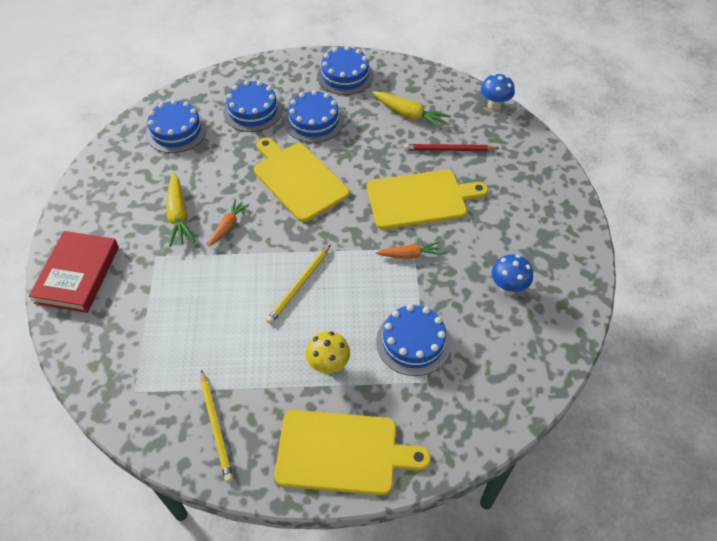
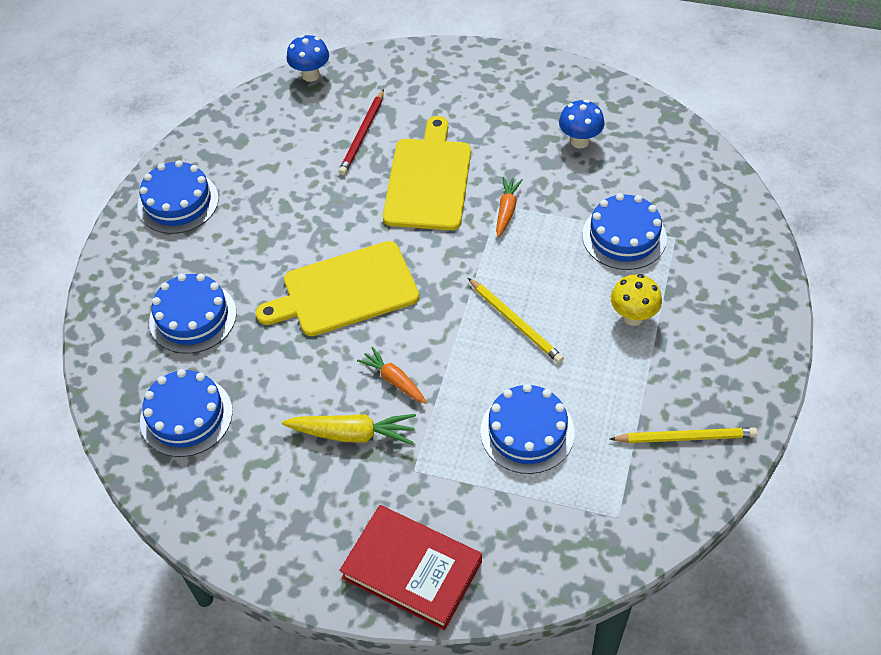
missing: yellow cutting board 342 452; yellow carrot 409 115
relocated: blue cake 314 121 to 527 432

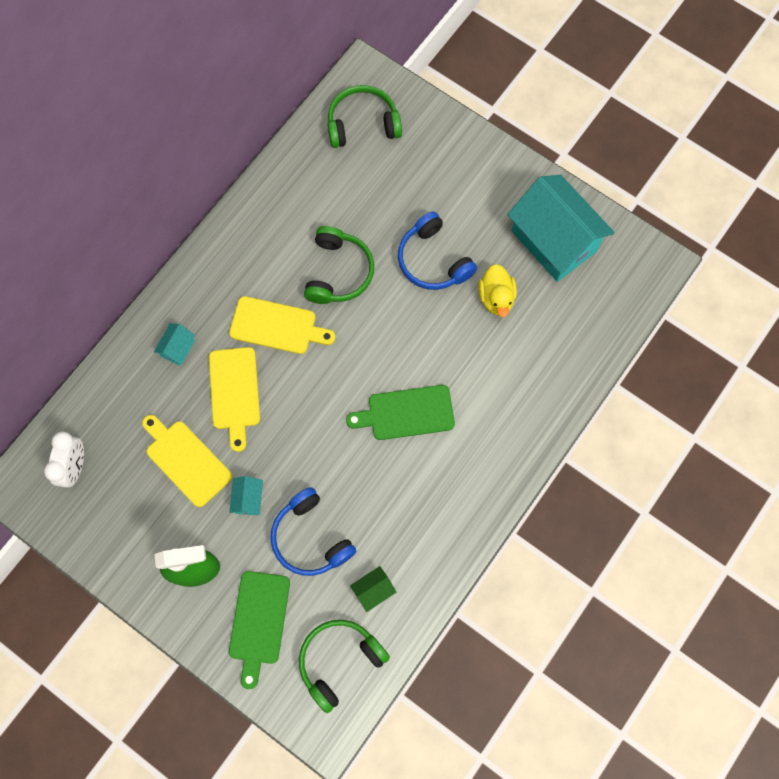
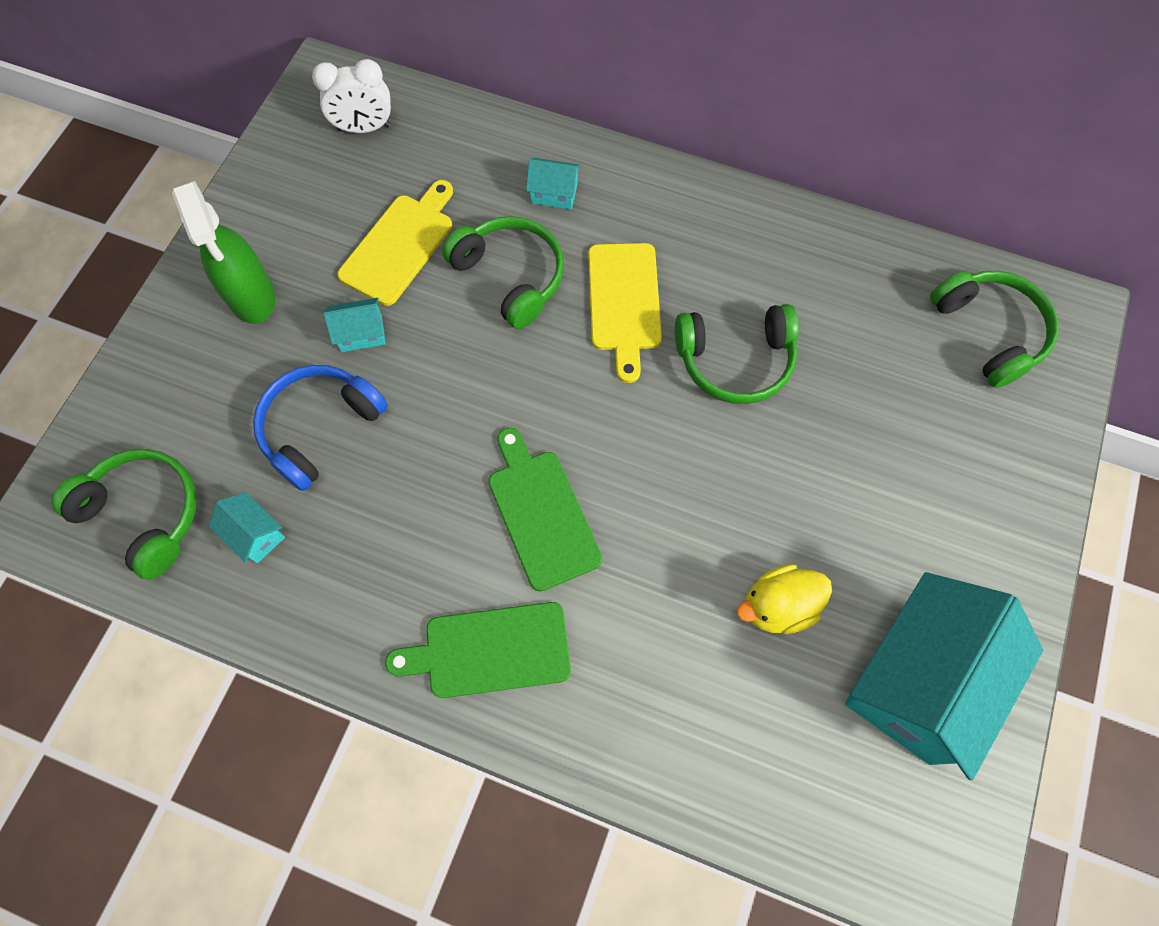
missing: blue headphones 433 260
relocated: green cutting board 259 622 to 490 651
exchanged: yellow cutting board 235 392 to green headphones 510 276
colour: green house 373 590 to turquoise house 255 534

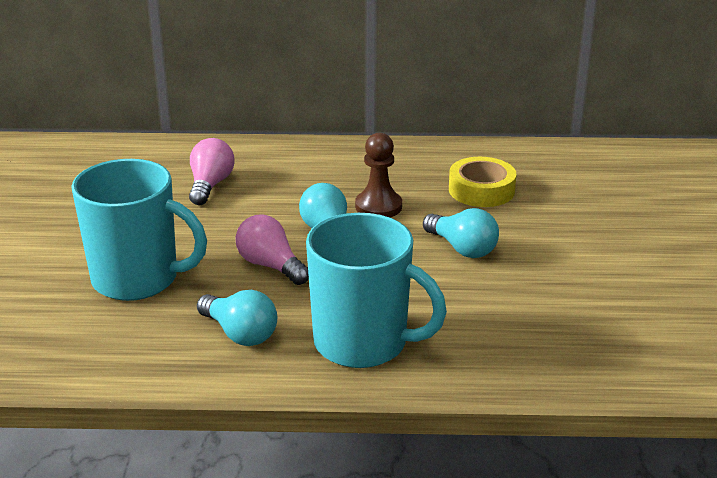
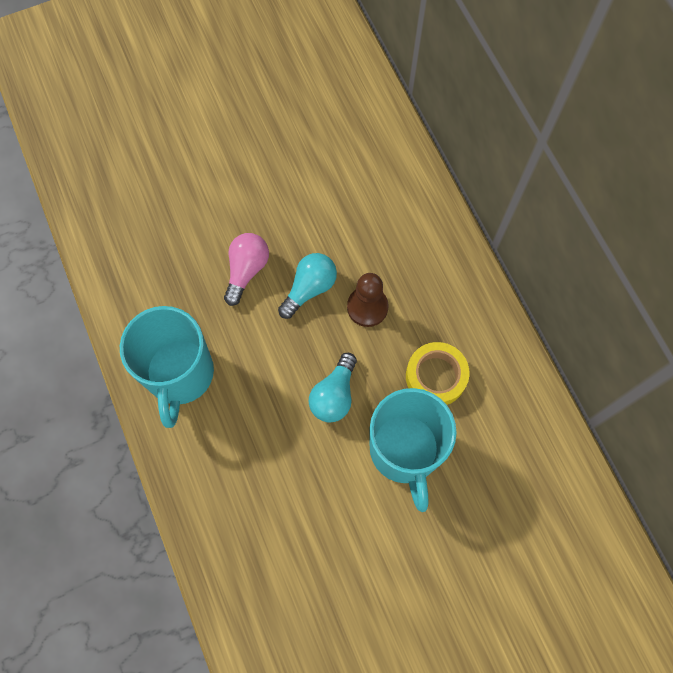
missing: pink light bulb 210 185; turquoise light bulb 240 334
relocated: turquoise mug 138 279 to 405 451

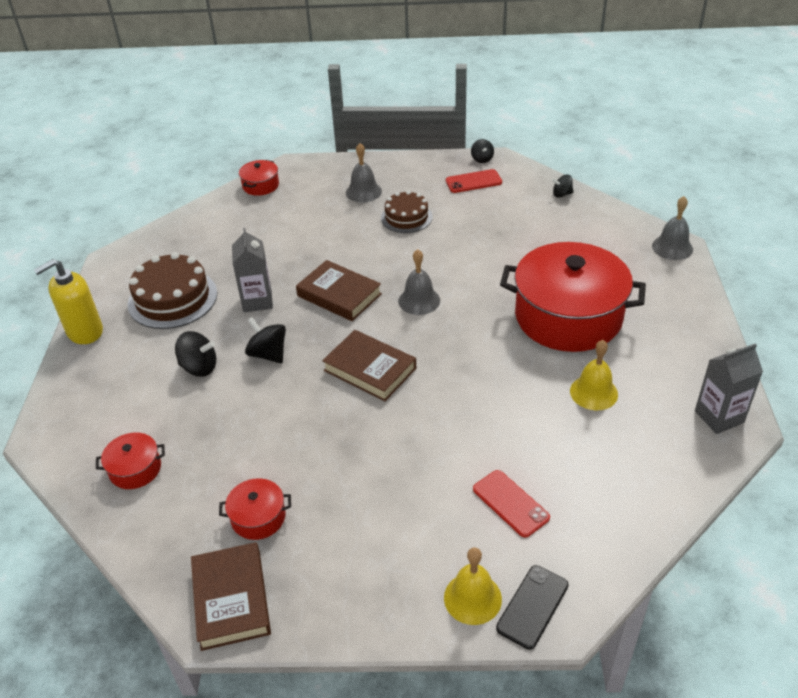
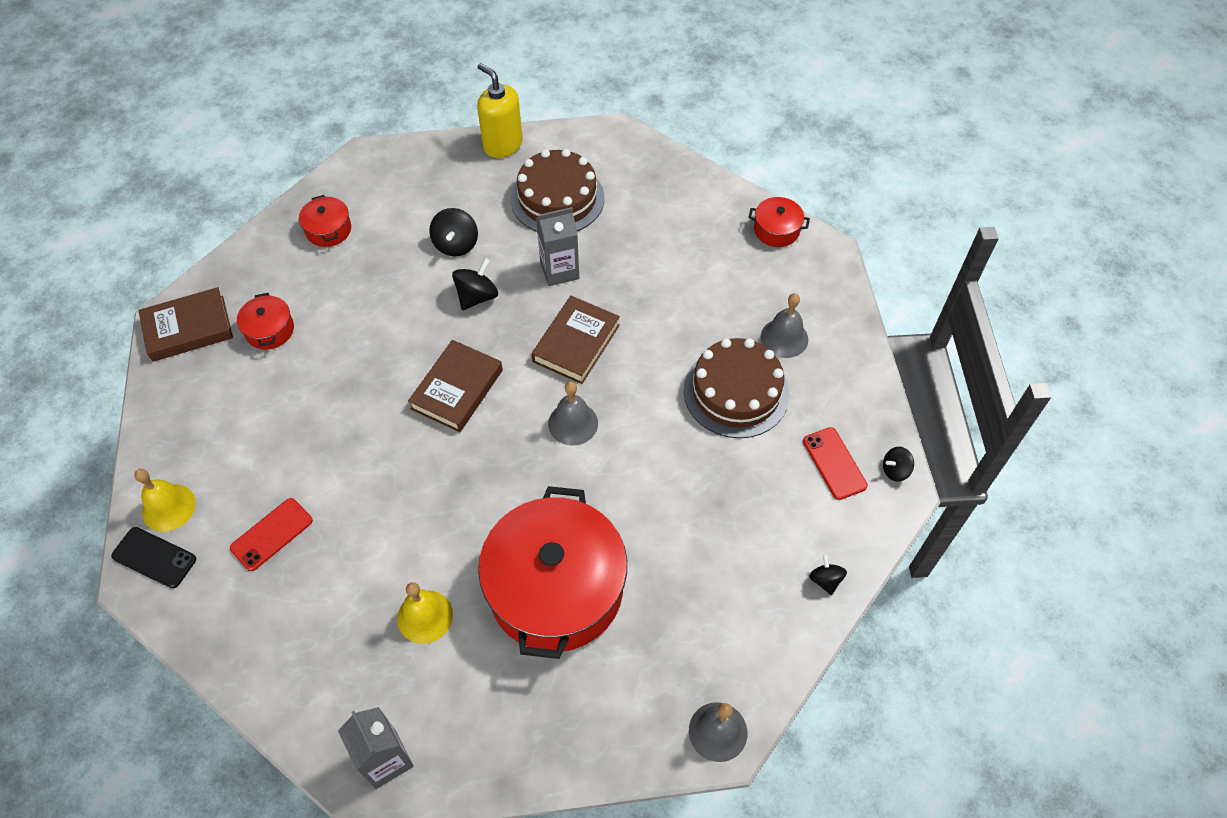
size: brown cake 406 217 = 736 392 x1.56

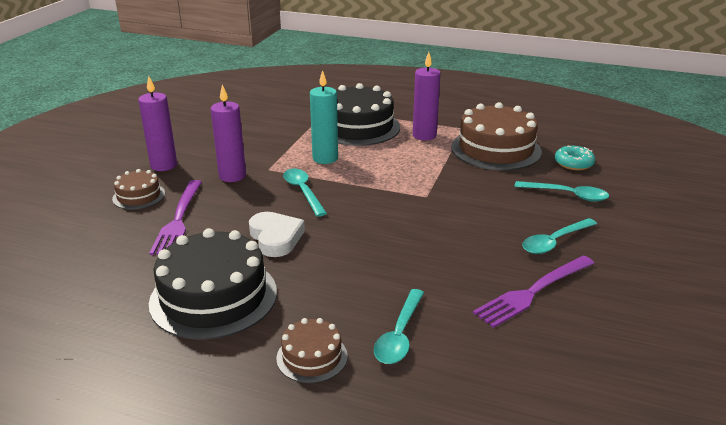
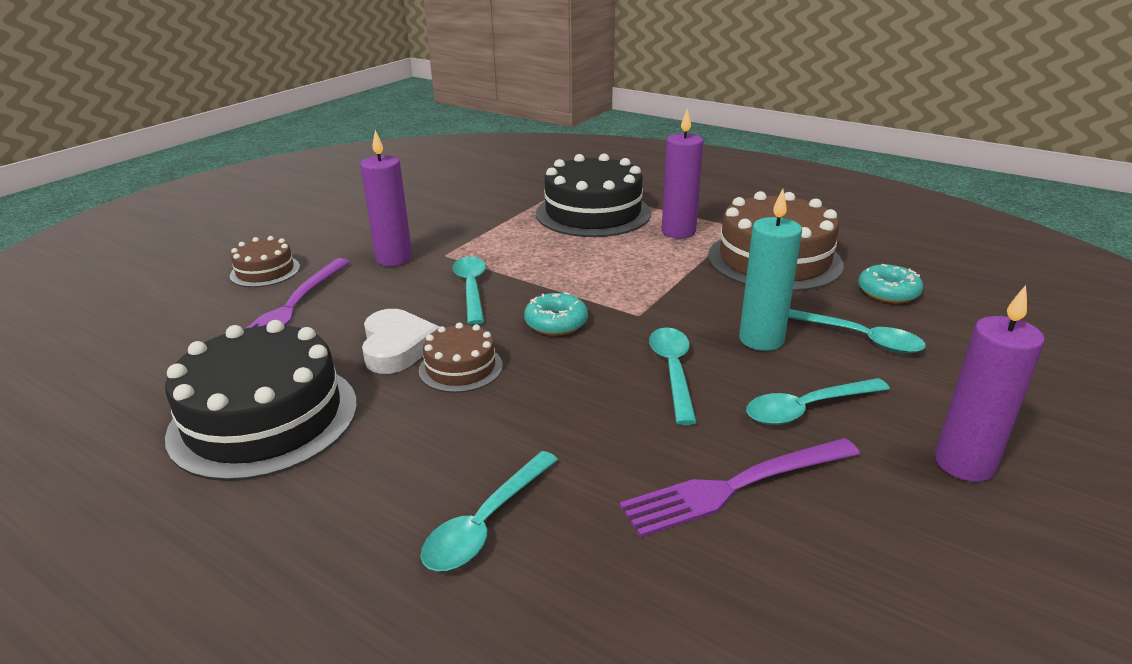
appeared: turquoise donut 556 323; turquoise spoon 673 371
relocated: purple candle 164 165 to 964 464; brown cake 312 357 to 460 368; turquoise candle 325 158 to 761 340

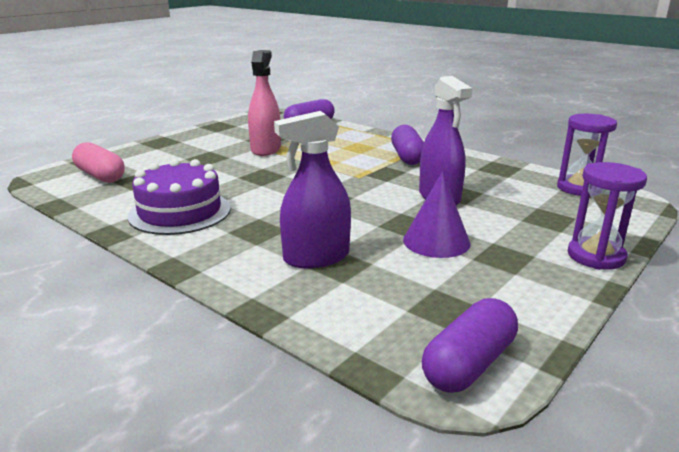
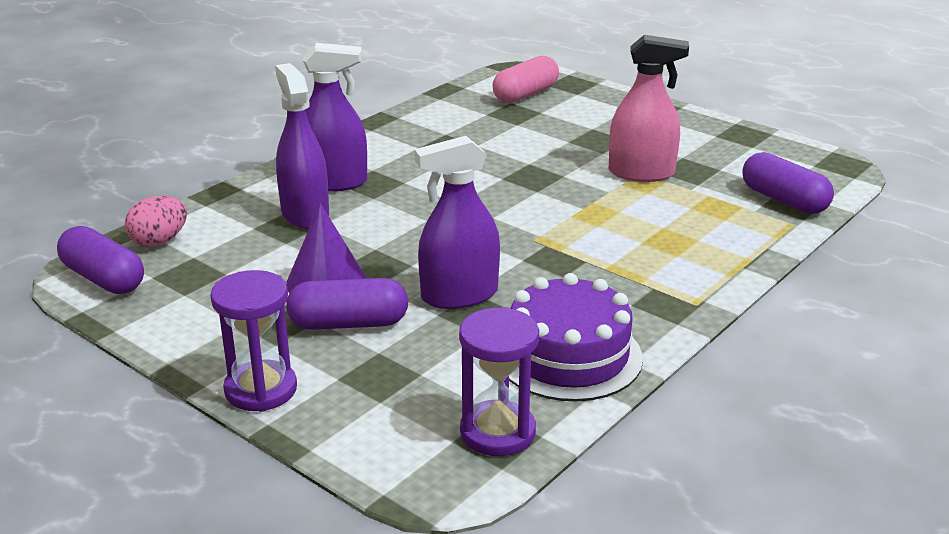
appeared: pink egg 159 241; purple spray bottle 334 182
relocated: purple cake 180 212 to 568 356; purple capsule 407 157 to 348 323

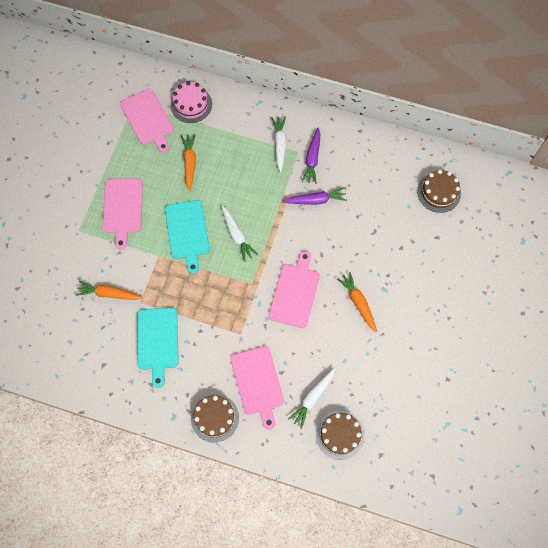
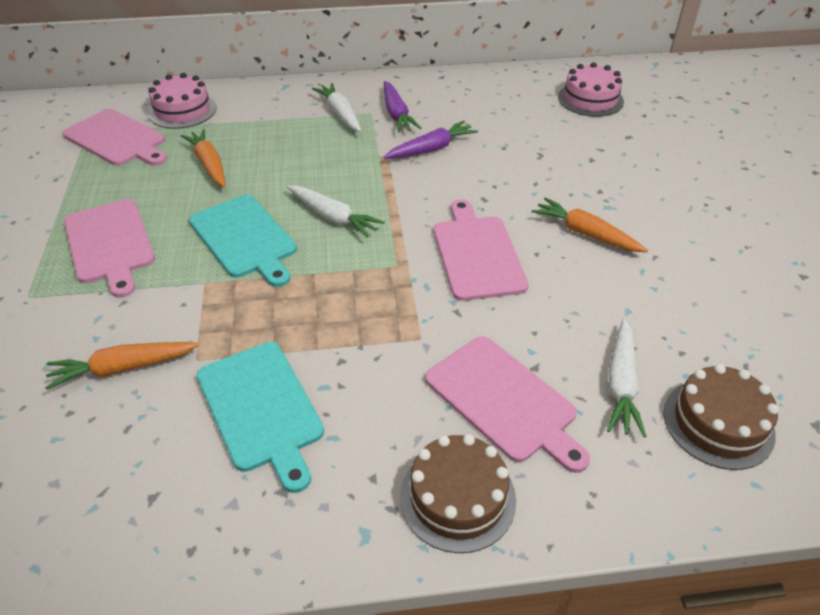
colour: brown cake 438 192 to pink cake 590 99

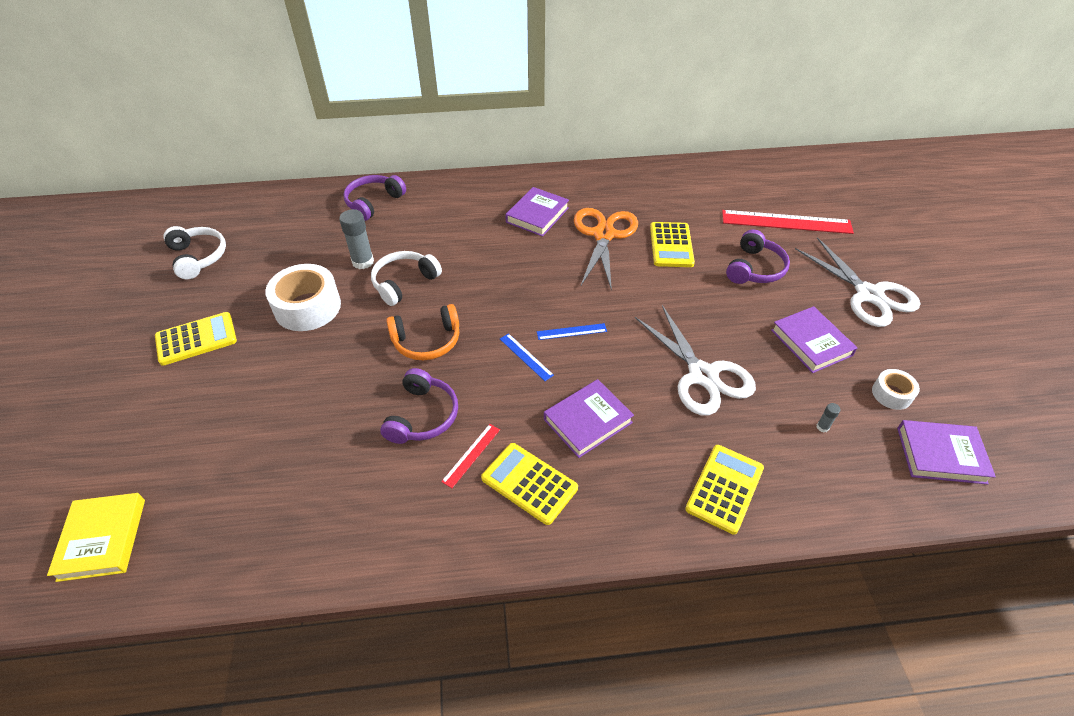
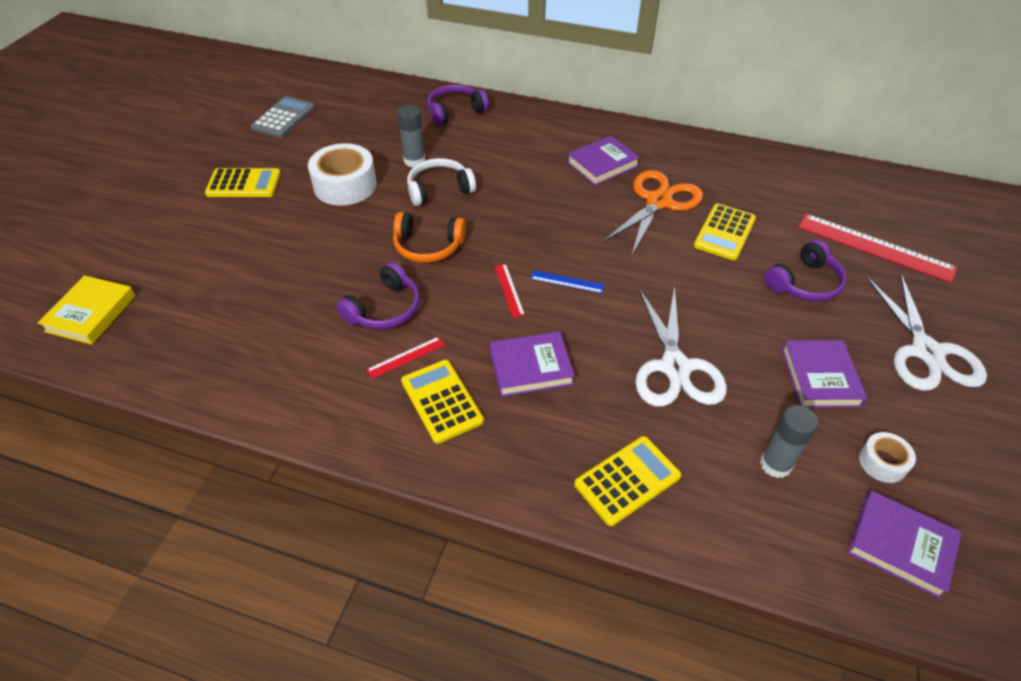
exchanged: white headphones 198 257 to grey calculator 283 118
colour: blue ruler 526 356 to red ruler 509 290
size: grey glue stick 822 427 = 775 464 x2.15

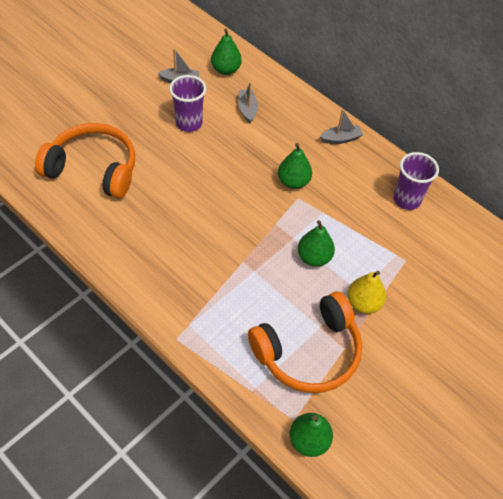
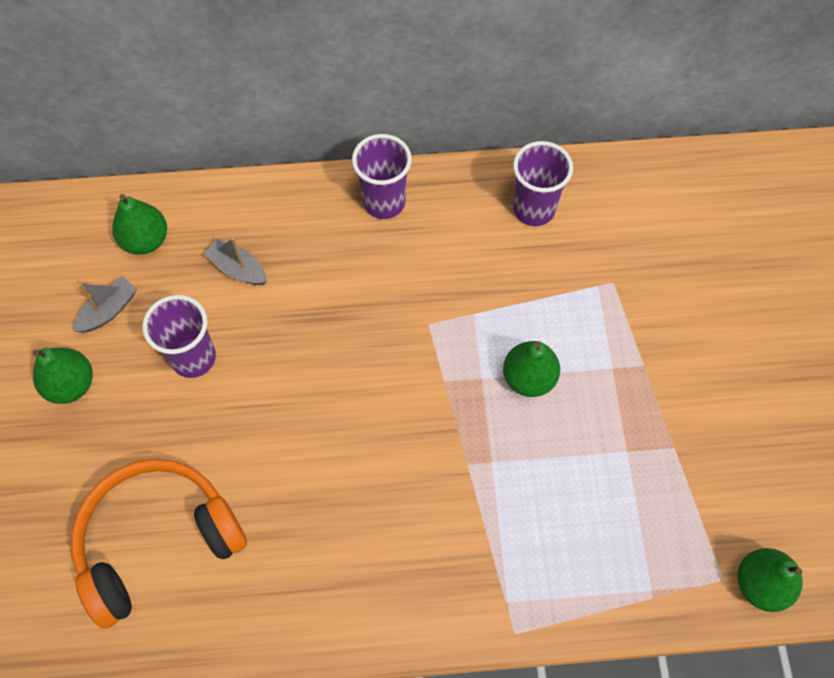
missing: orange headphones 309 352; yellow pear 363 303
relocated: green pear 293 182 to 71 384
exchanged: grey boat 341 139 to purple cup 384 202

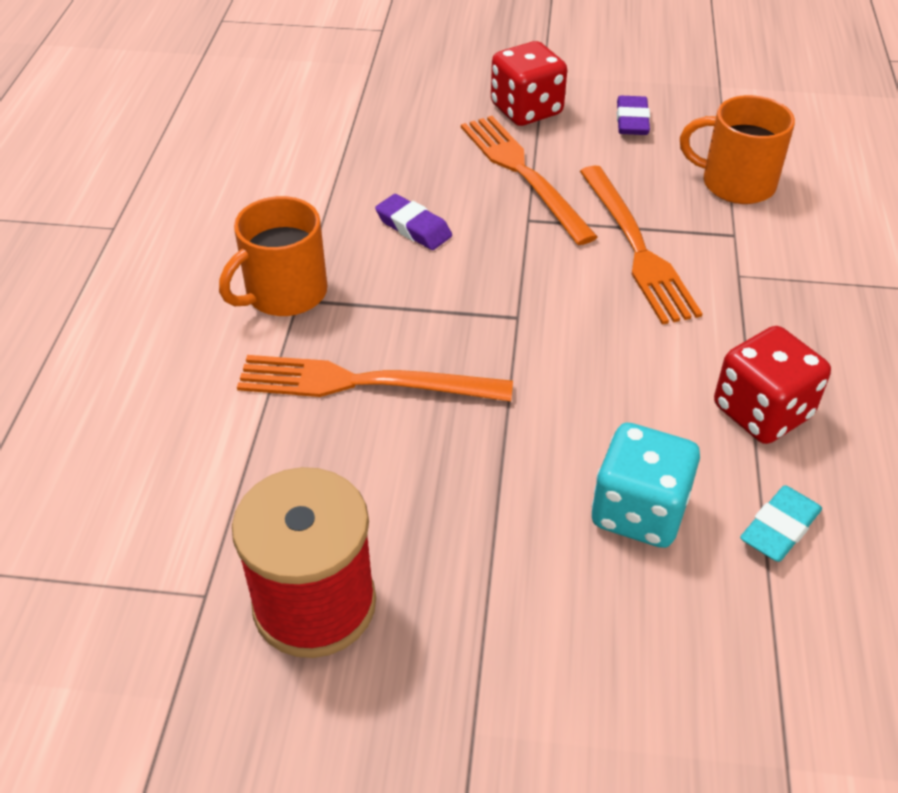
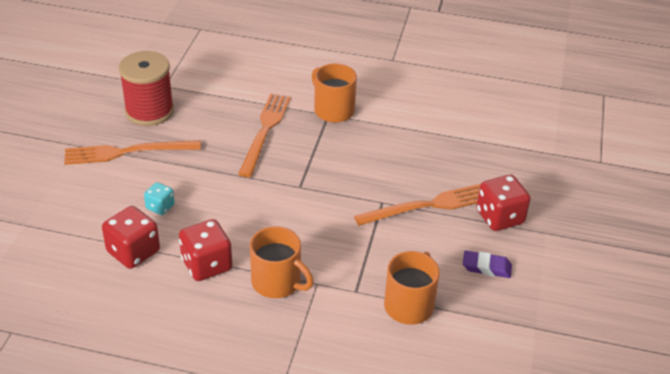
missing: purple eraser 413 227
appeared: orange mug 277 282
relocated: orange fork 636 248 to 127 152
exchanged: turquoise eraser 779 528 to red dice 133 252
size: turquoise dice 639 511 = 160 207 x0.57

